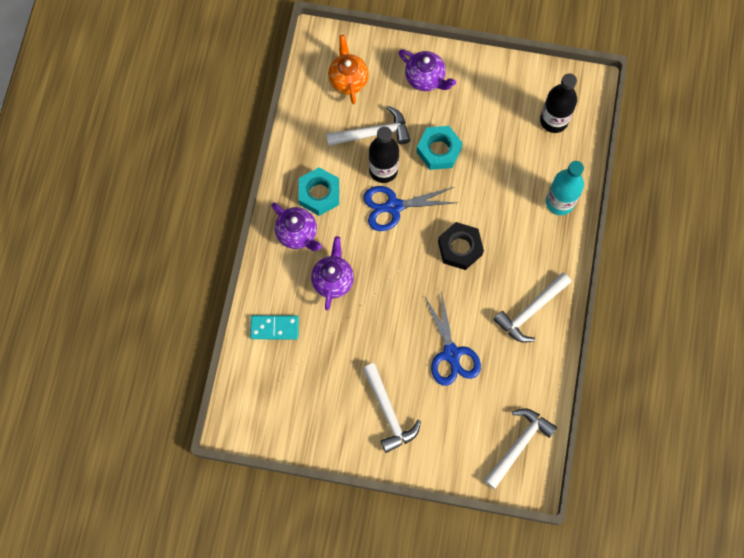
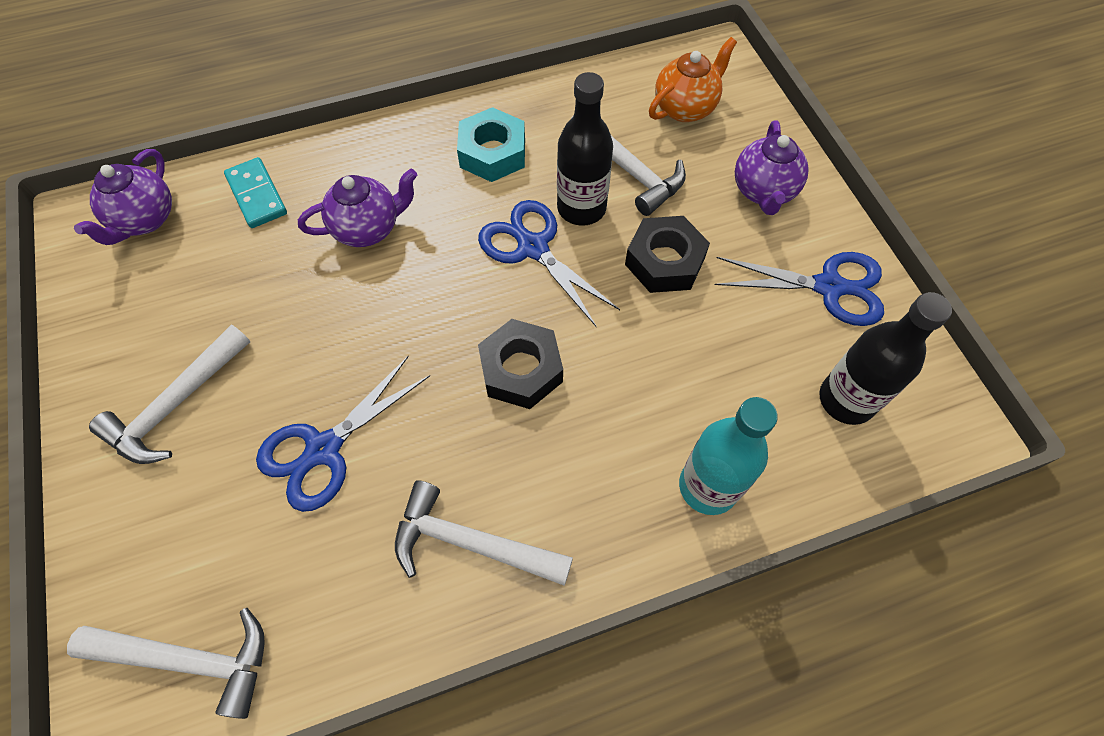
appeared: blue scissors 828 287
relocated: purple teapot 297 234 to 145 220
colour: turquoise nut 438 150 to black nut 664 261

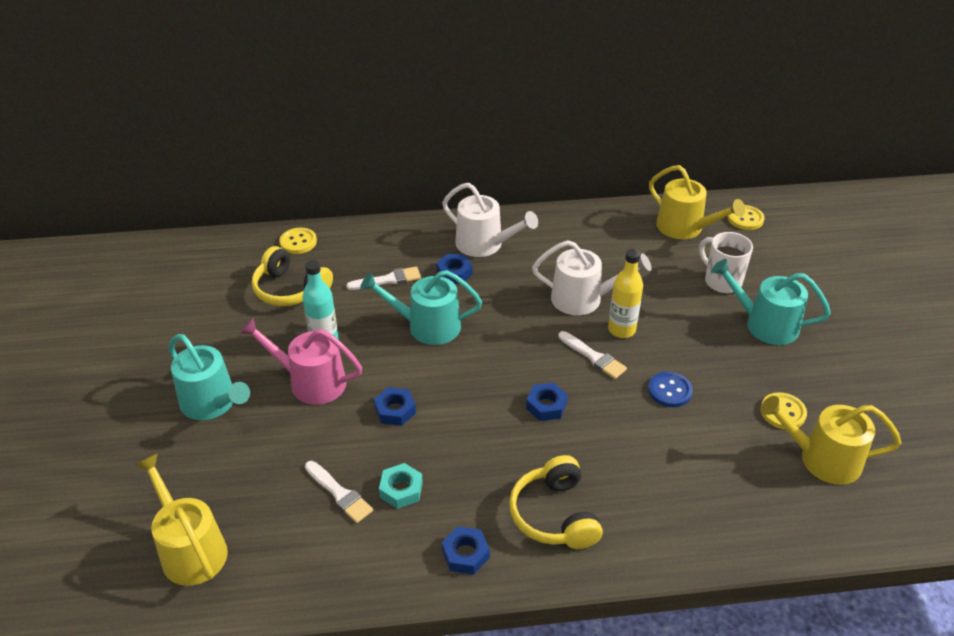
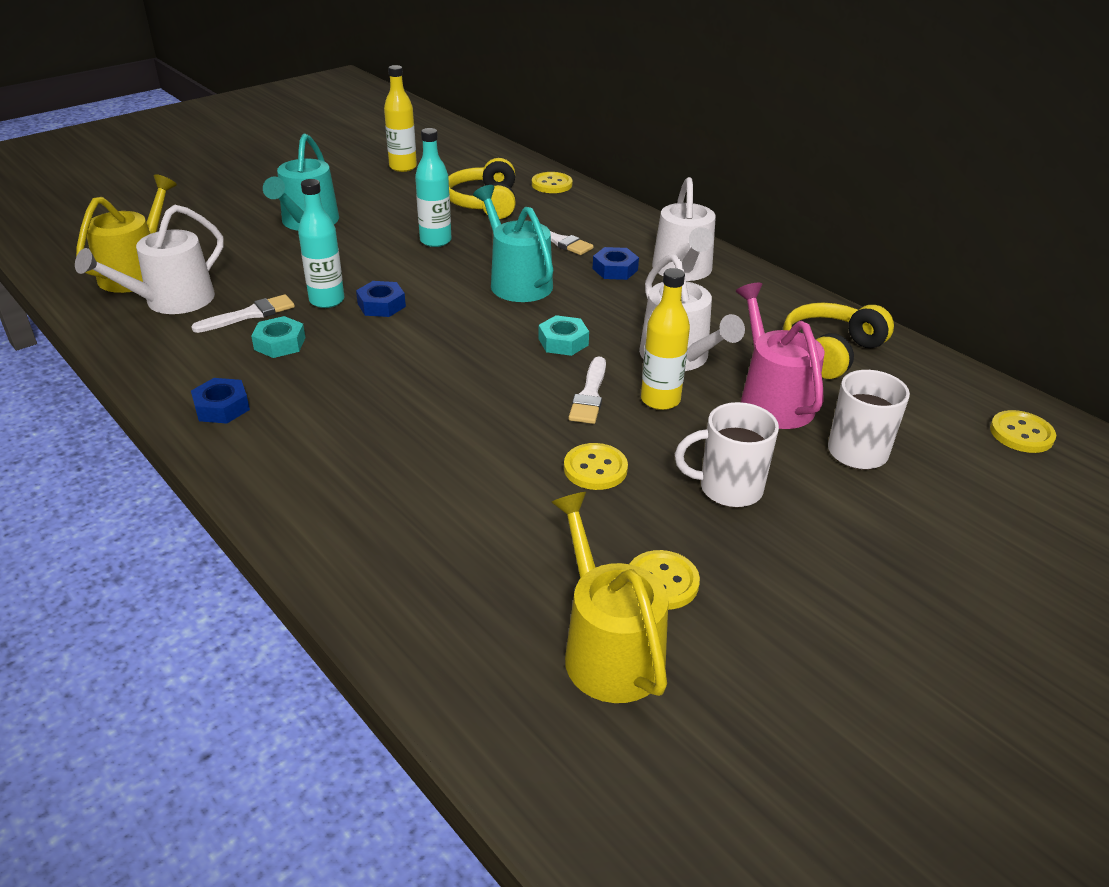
missing: blue nut 546 406; yellow watering can 684 228; turquoise watering can 765 324
appeared: white watering can 172 301; turquoise bottle 327 300; yellow bottle 403 167; turquoise nut 563 342; white mug 728 488
relocated: pink watering can 311 382 to 772 400; yellow headphones 554 515 to 830 351
colour: blue button 670 391 to yellow button 595 468
spun: white brush 339 494 = 249 314 135 degrees counterclockwise

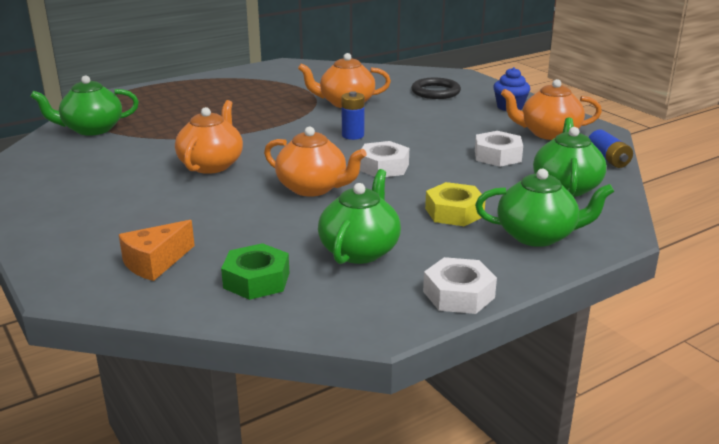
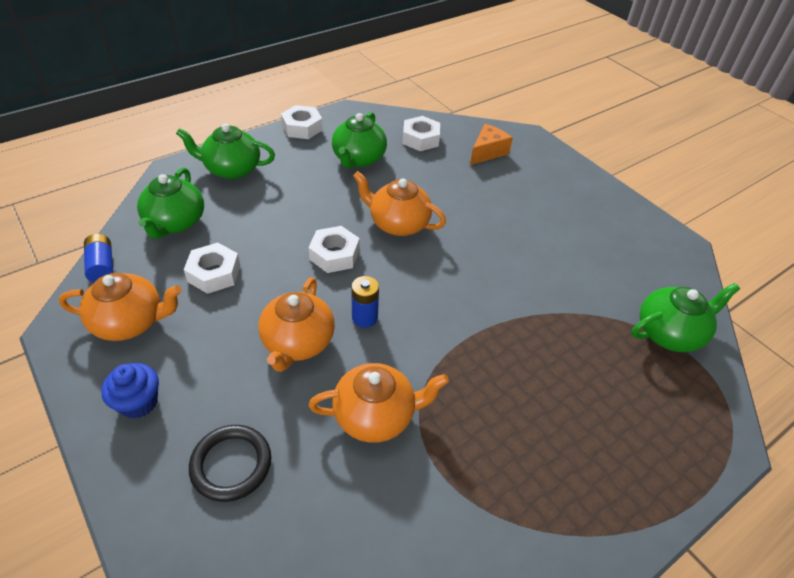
missing: yellow nut 454 212
relocated: orange teapot 211 165 to 298 343
colour: green nut 256 280 to white nut 420 139

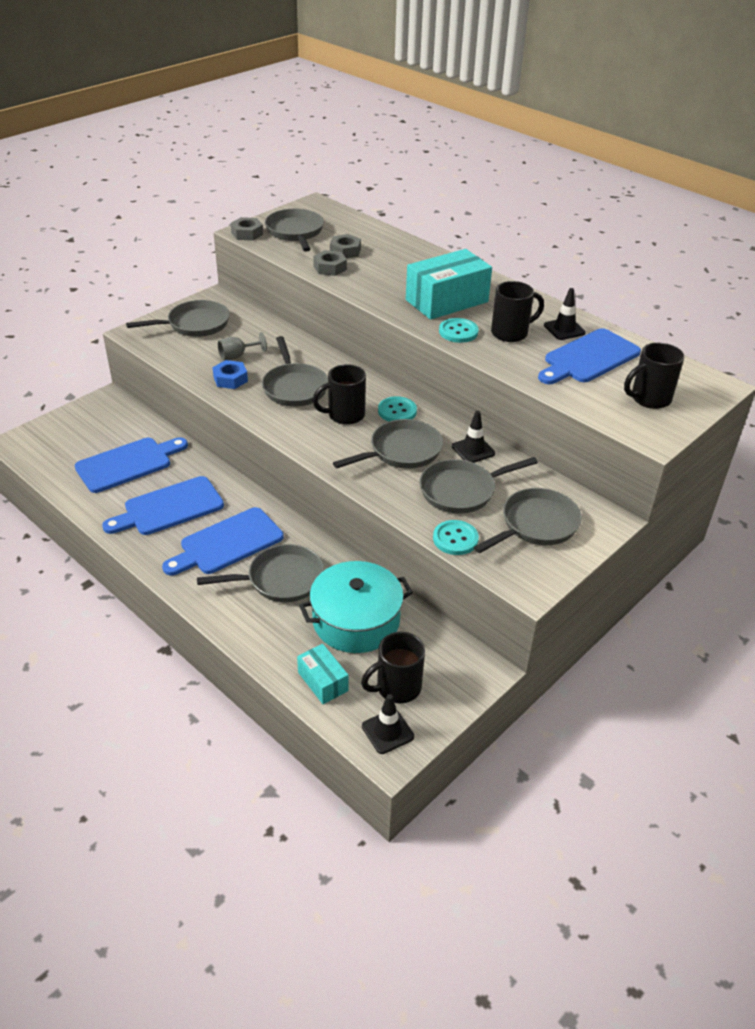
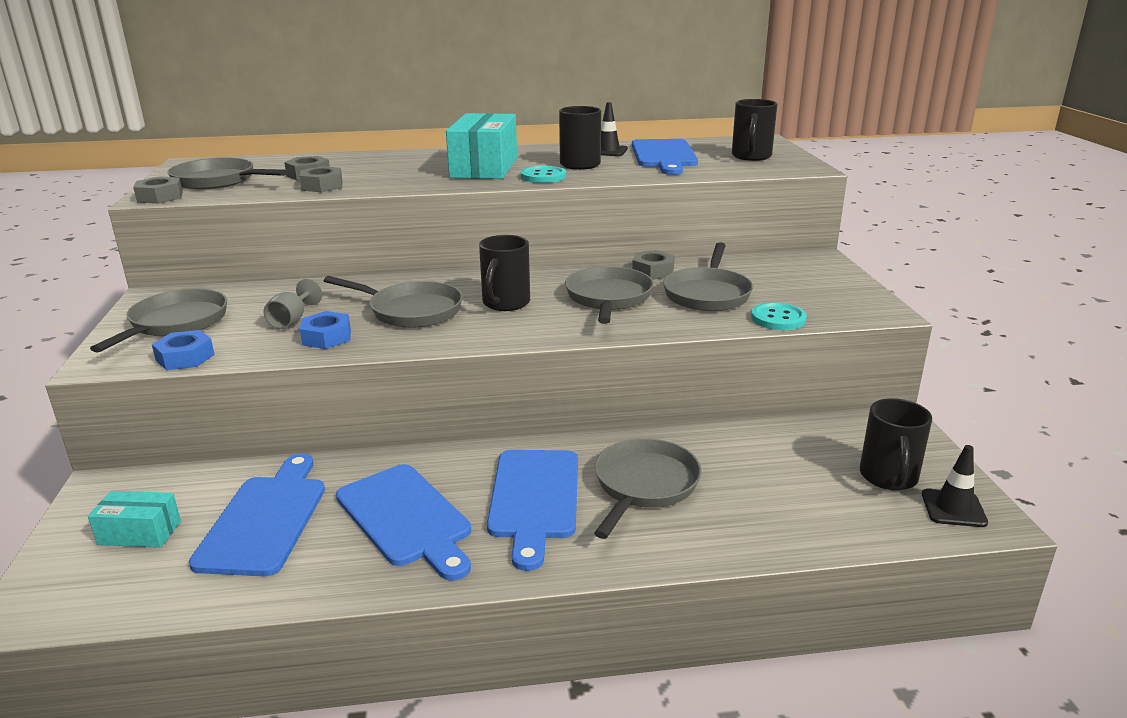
missing: turquoise pot 356 620; turquoise button 397 411; grey pan 536 525
appeared: blue nut 185 357
relocated: turquoise box 323 681 to 140 533
exchanged: black traffic cone 473 450 to grey nut 653 271
spun: blue cutting board 169 507 = 406 518 45 degrees counterclockwise

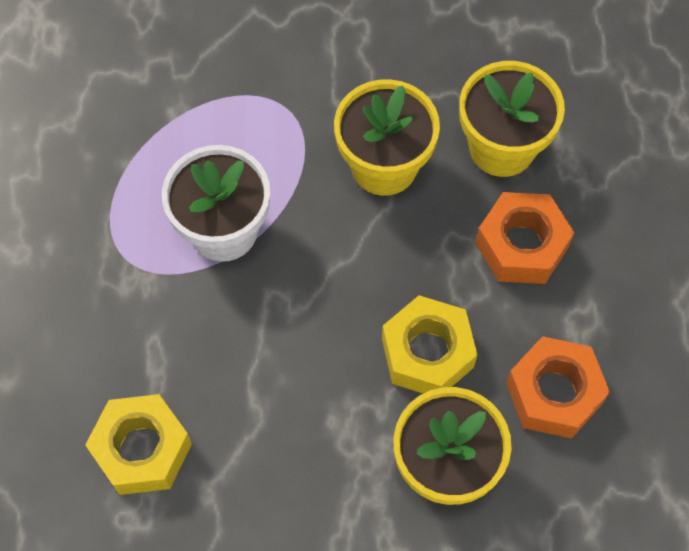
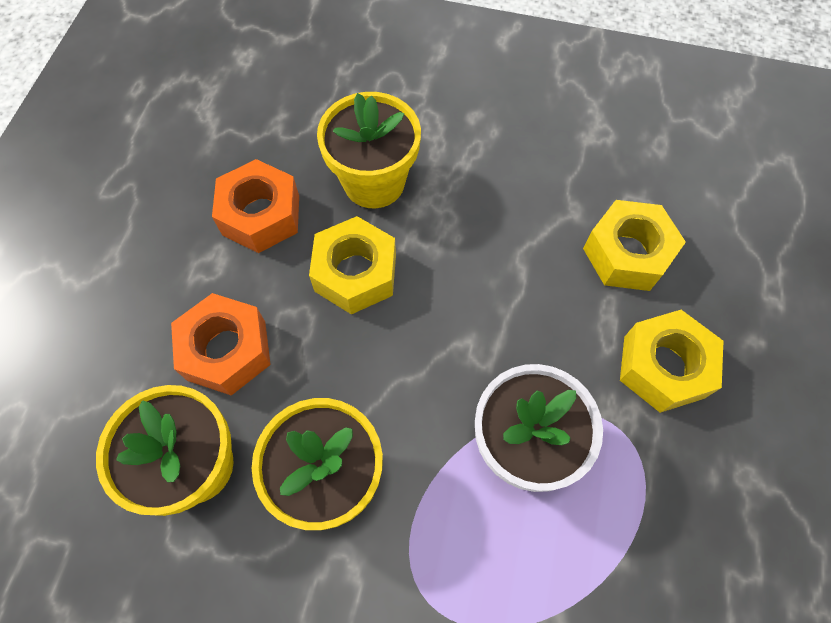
appeared: yellow nut 663 367

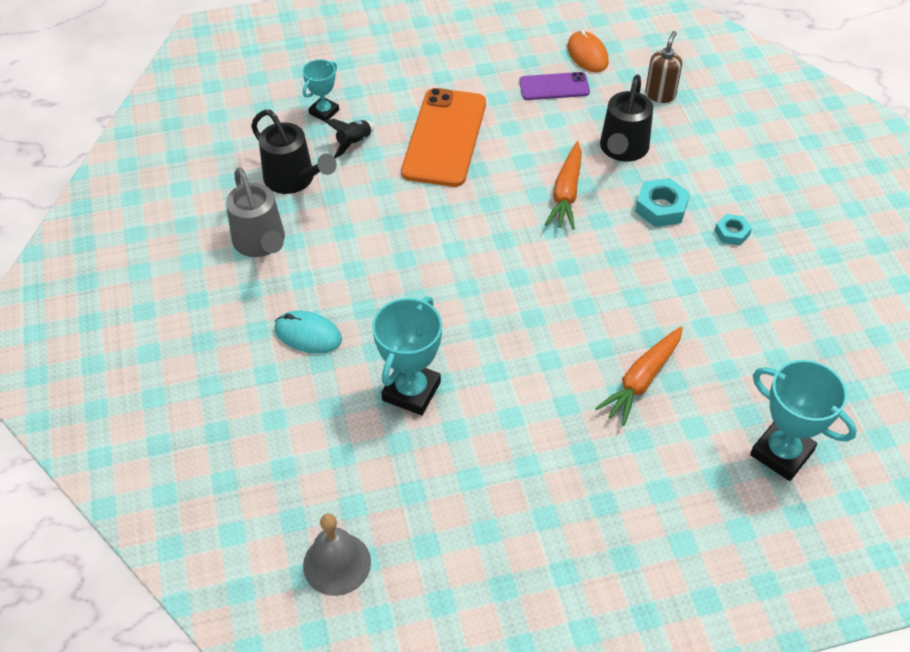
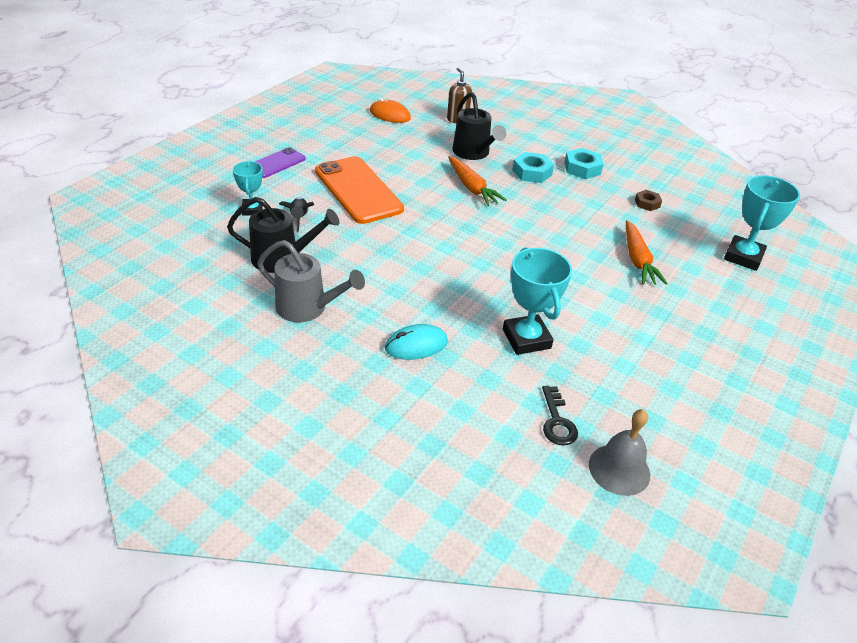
appeared: black key 557 421; brown nut 647 203
relocated: purple phone 554 87 to 276 163
spun: turquoise trophy 781 453 = 743 257 60 degrees counterclockwise
size: turquoise nut 732 233 = 582 168 x1.59

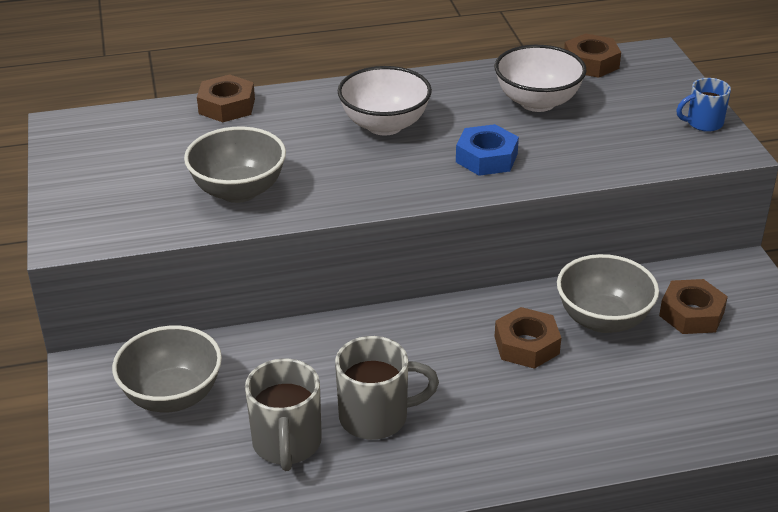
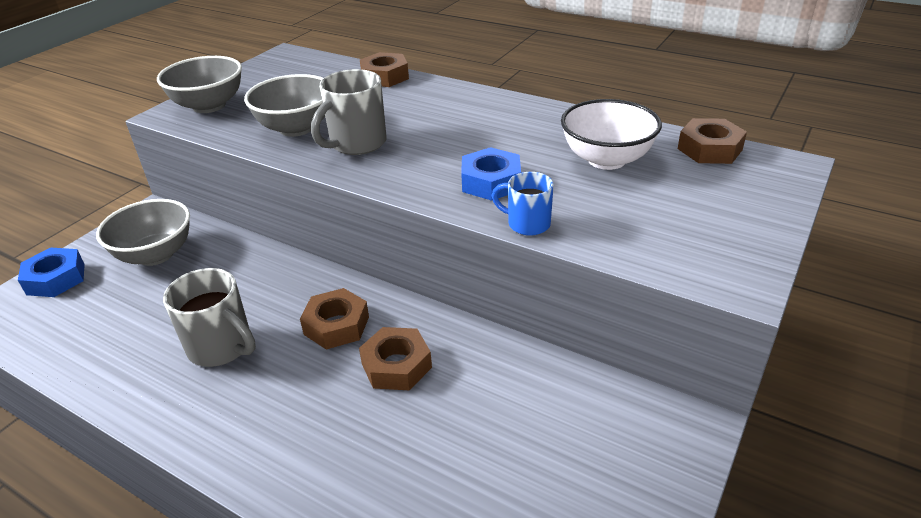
missing: white bowl 384 125
appeared: blue nut 56 279
relocated: grey mug 287 444 to 356 144; grey bowl 603 319 to 209 106; brown nut 691 314 to 336 325; blue mug 703 123 to 527 224

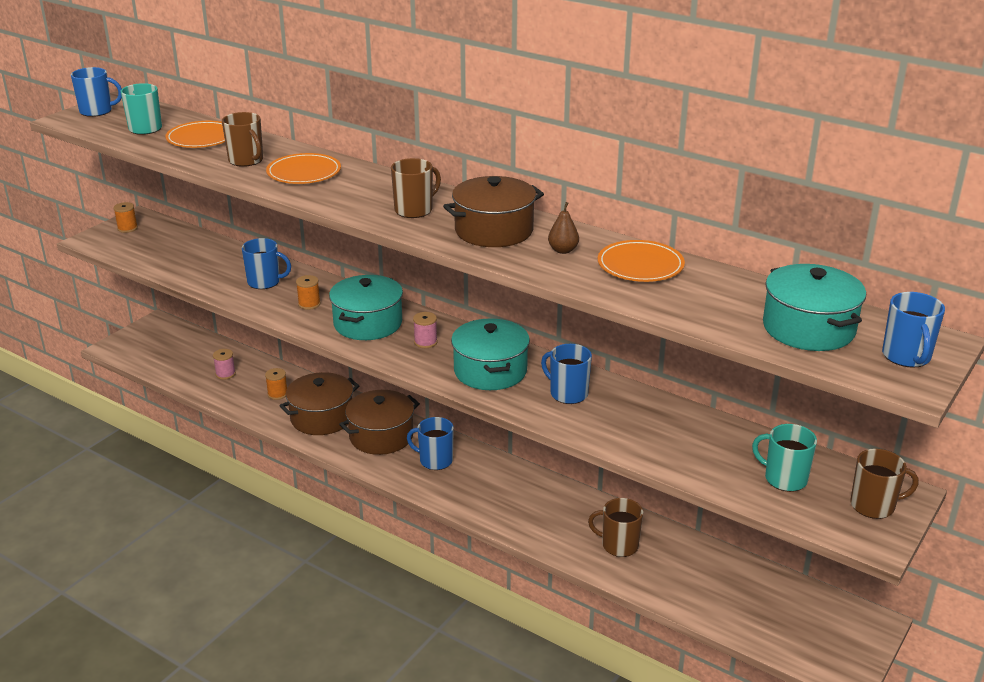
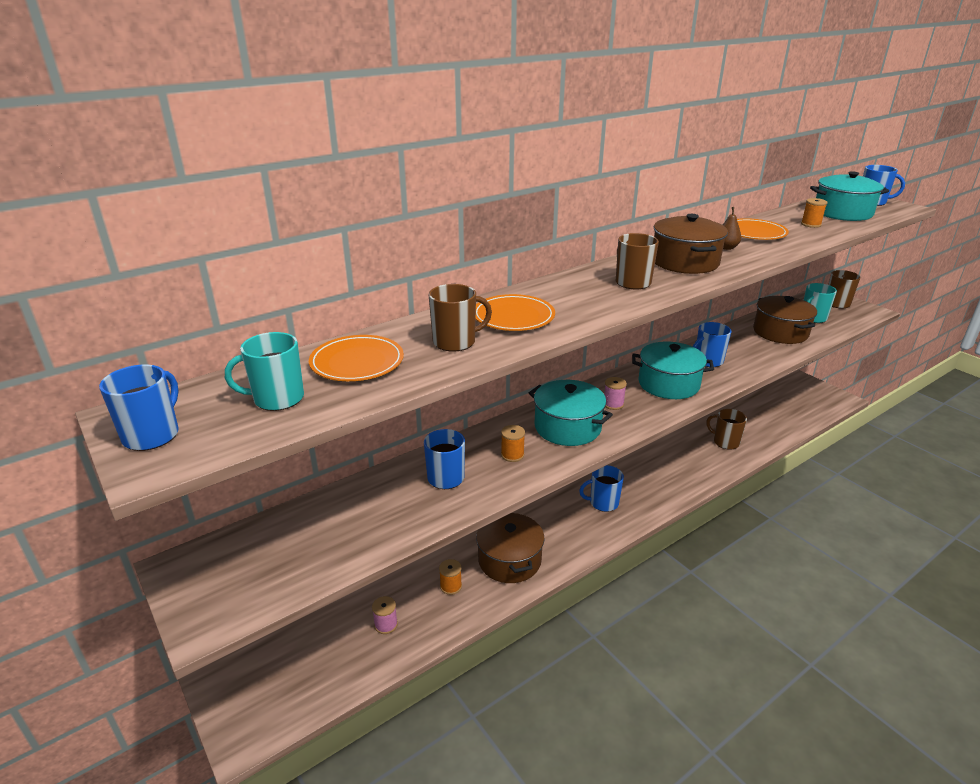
relocated: orange spool 127 228 to 811 224; brown pot 381 436 to 780 332
spun: blue mug 435 460 = 603 503 45 degrees clockwise; brown mug 618 545 = 725 442 90 degrees clockwise

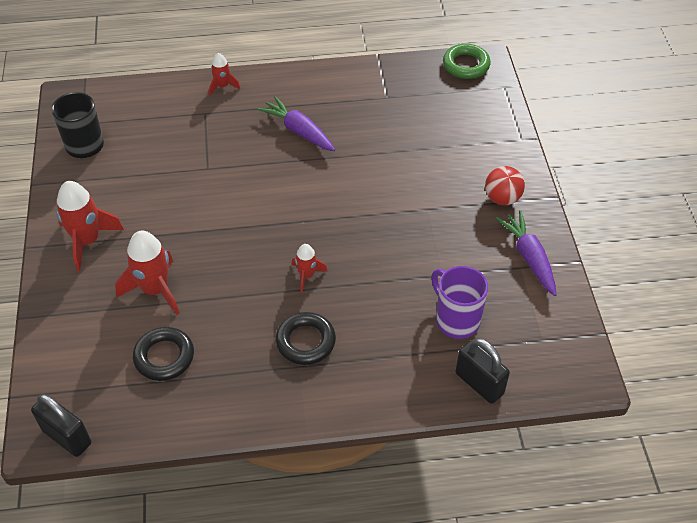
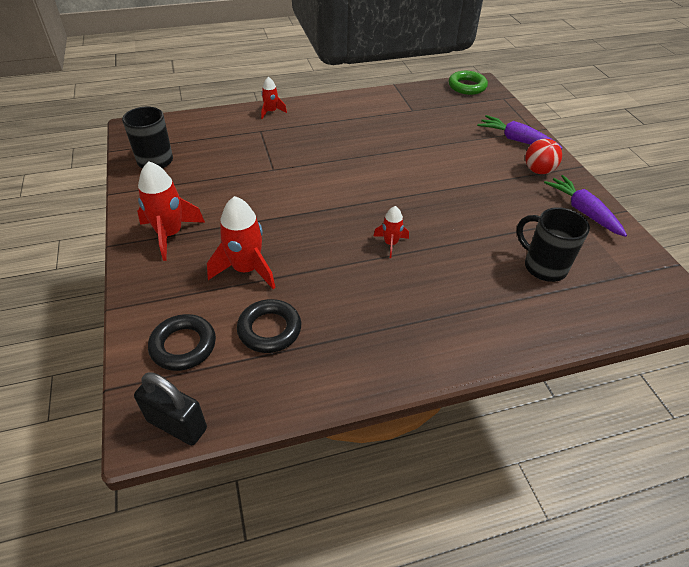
missing: black padlock 479 383
relocated: purple carrot 299 131 to 516 140; black ring 305 341 to 183 346
colour: purple mug 456 320 to black mug 543 266

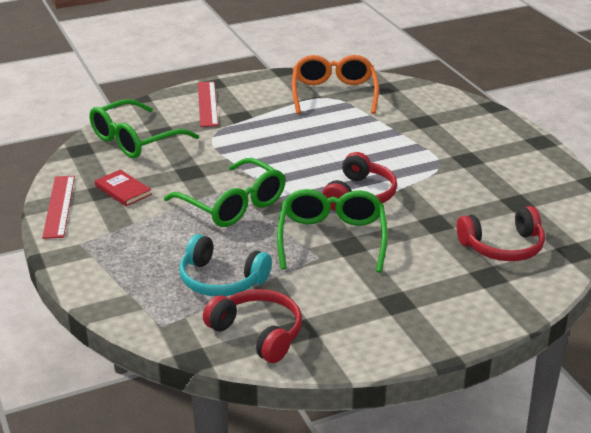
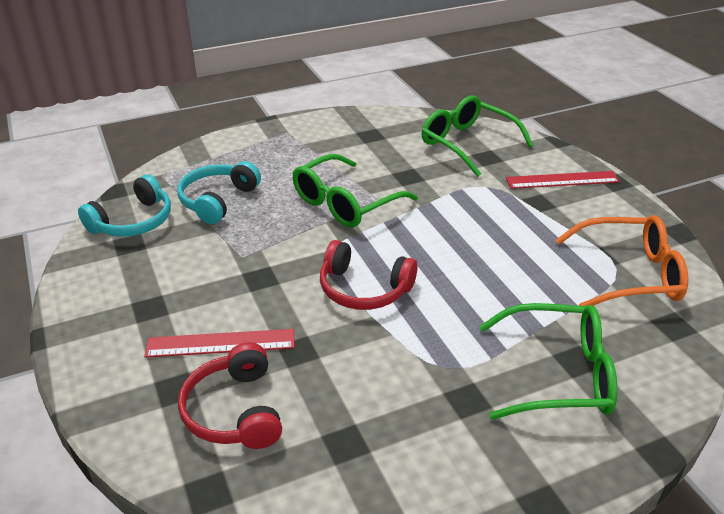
missing: red book 123 190
relocated: red ruler 59 206 to 221 343; green glasses 332 239 to 558 374
colour: red headphones 258 333 to turquoise headphones 133 221

